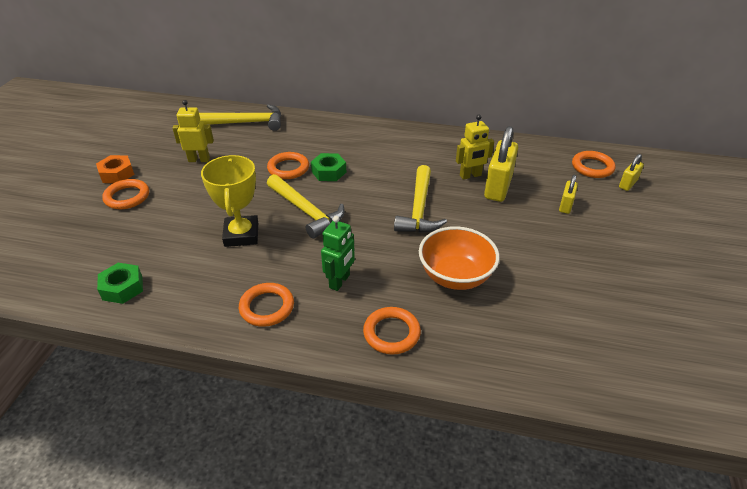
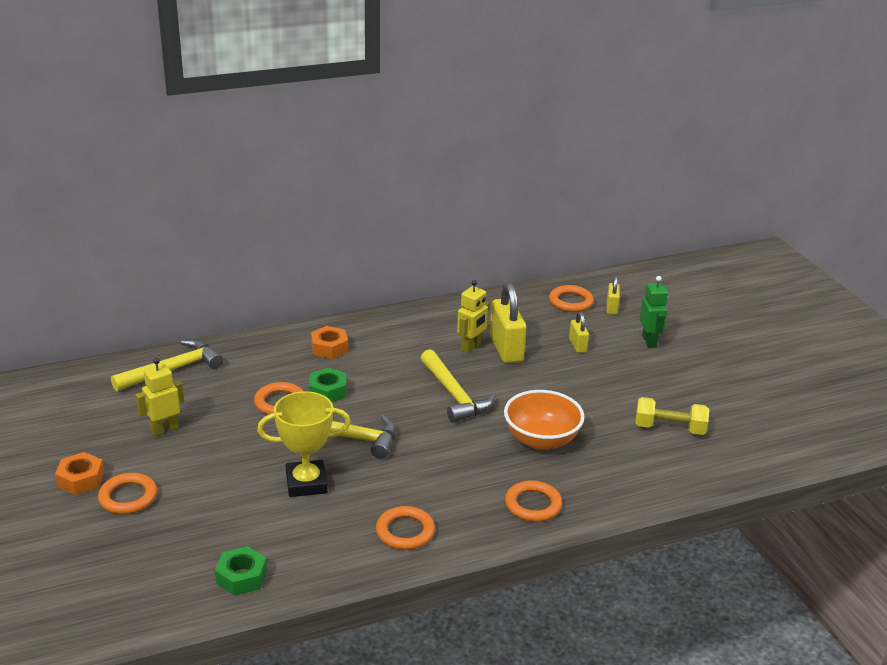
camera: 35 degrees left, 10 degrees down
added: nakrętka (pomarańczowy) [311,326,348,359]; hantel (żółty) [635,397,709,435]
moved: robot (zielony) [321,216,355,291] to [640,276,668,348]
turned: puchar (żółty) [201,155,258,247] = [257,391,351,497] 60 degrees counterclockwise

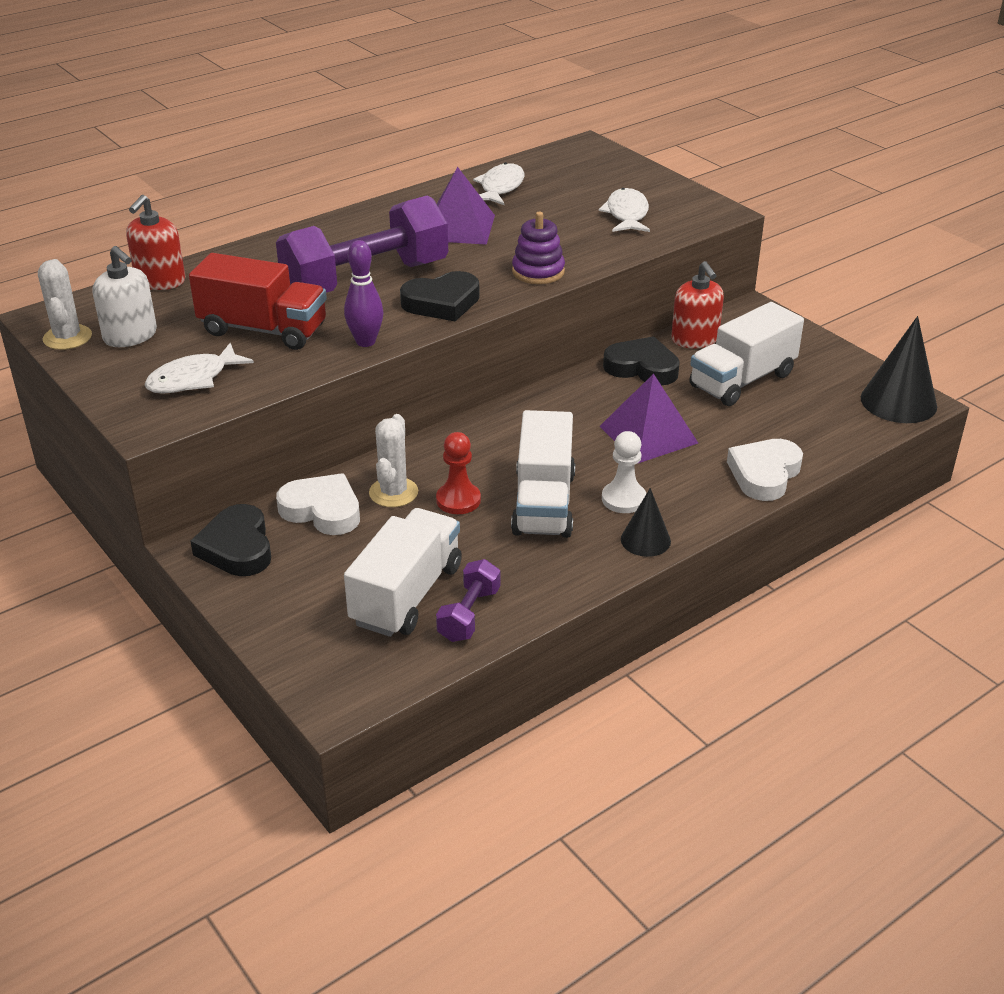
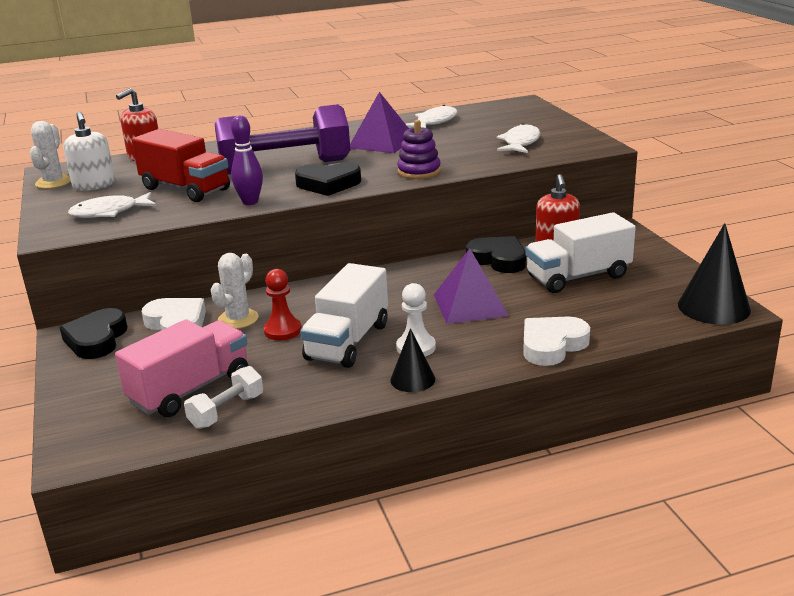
camera: 20 degrees right, 10 degrees down
recoloured: ciężarówka (biały) [344,508,462,637] to ciężarówka (różowy) [115,319,248,417]; hantel (fioletowy) [436,559,500,642] to hantel (biały) [184,366,263,429]

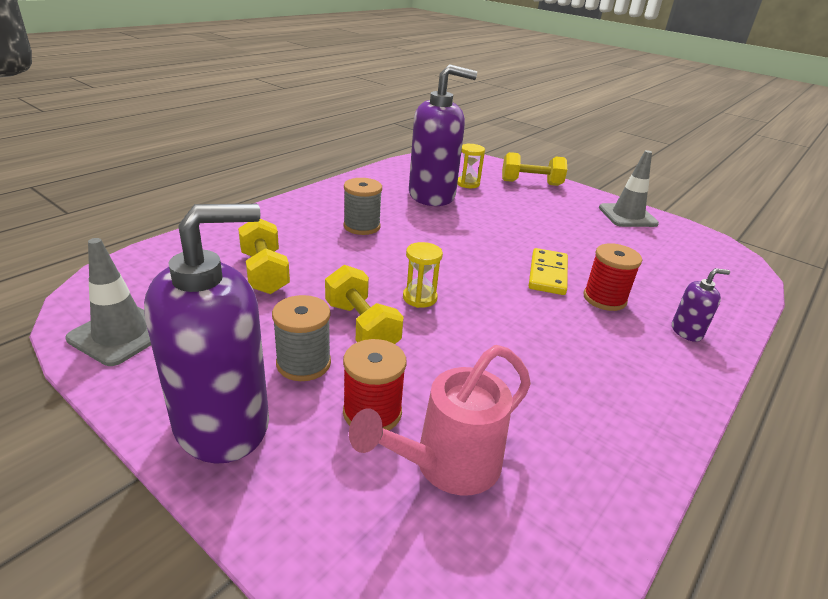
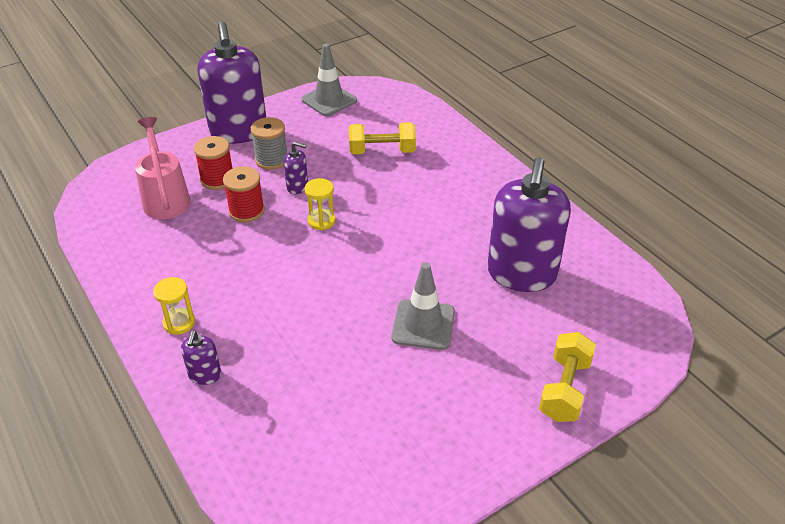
camera: 110 degrees right, 10 degrees up
removed: szpulka (szary) [344,178,382,235]; kostka domina (żółty) [529,248,568,295]
moved: klepsydra (żółty) [457,143,485,188] to [153,277,195,335]; szpulka (czerwony) [583,243,642,311] to [223,166,265,222]; pachołek (szary) [599,150,659,227] to [391,262,455,350]
replaced: hantel (żółty) [325,265,404,344] to dozownik mydła (fioletowy) [284,142,308,194]

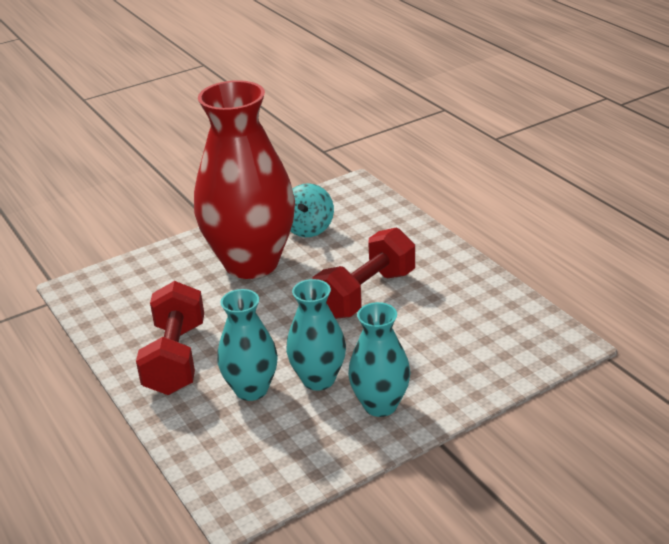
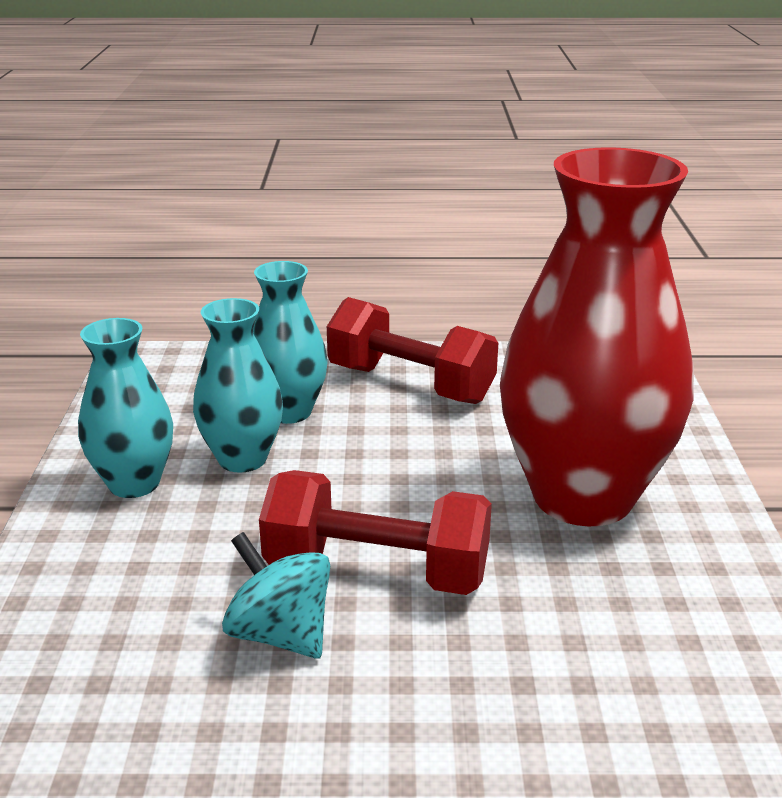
camera: 120 degrees right, 5 degrees down
moved: bączek (turkusowy) [290,183,334,237] to [222,532,330,659]
turned: hantel (czerwony) [312,227,415,319] = [259,470,492,595] 60 degrees counterclockwise

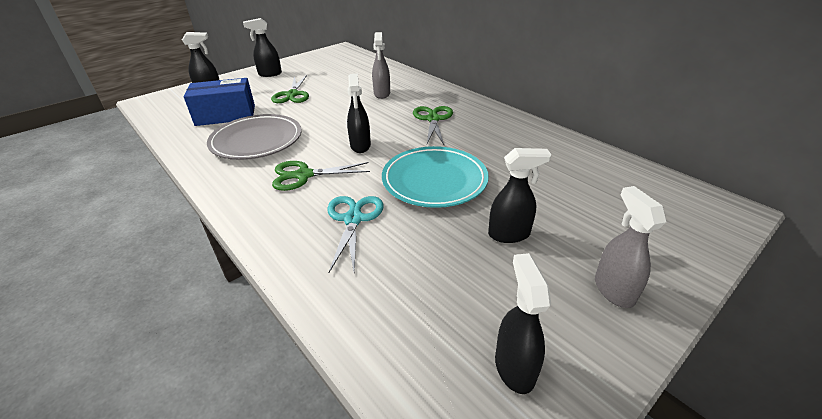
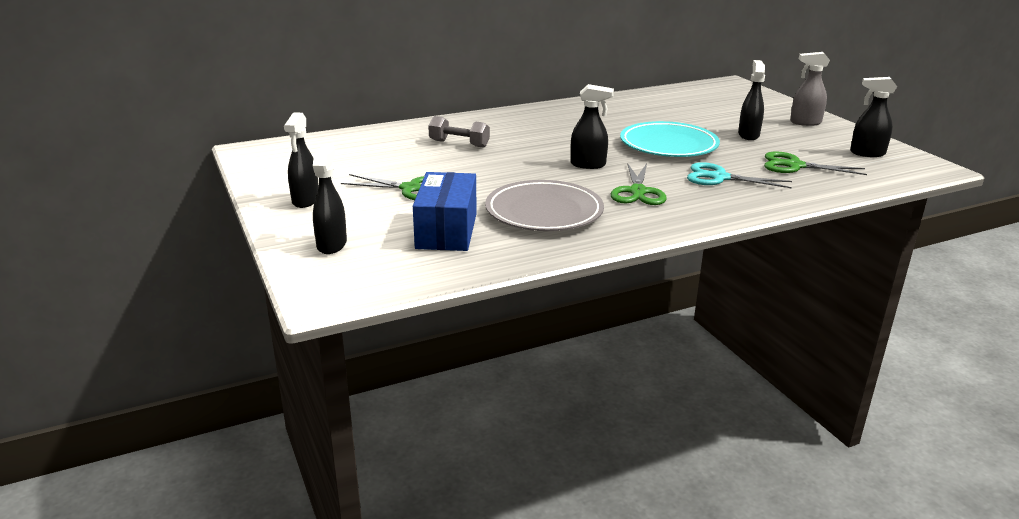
camera: 75 degrees left, 10 degrees down
moved: nożyczki (zielony) [413,106,453,145] to [764,151,867,175]
replaced: spryskiwacz (szary) [372,32,390,99] to hantel (szary) [428,116,490,148]

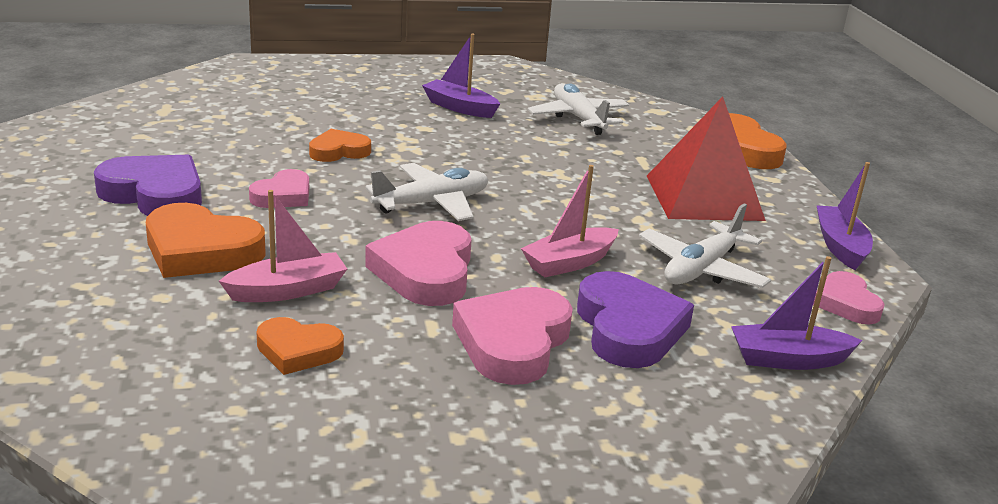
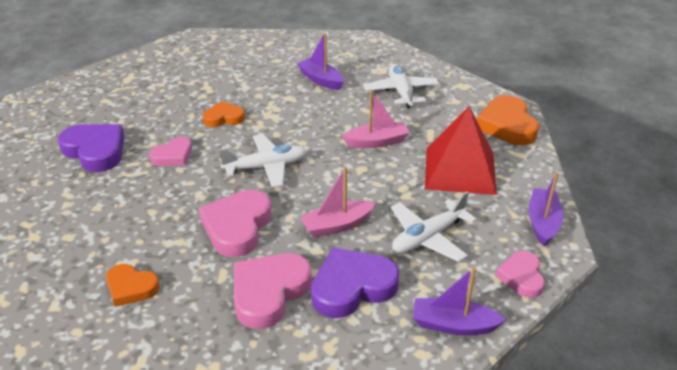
camera: 15 degrees right, 10 degrees up
removed: serce (pomarańczowy) [146,203,266,278]
moved: łódka (różowy) [219,190,347,302] to [342,90,410,148]
turned: serce (fioletowy) [577,271,694,368] = [311,247,399,318] 120 degrees counterclockwise

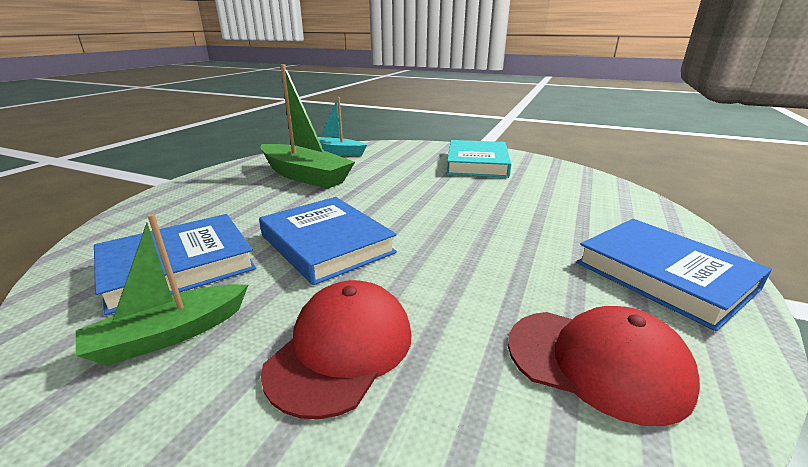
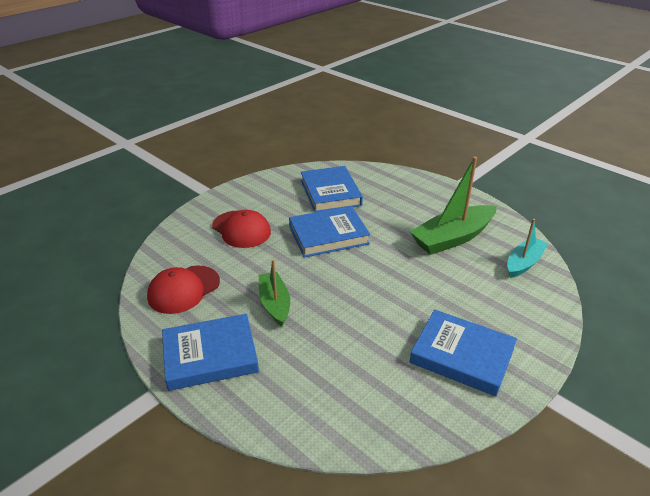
camera: 110 degrees right, 10 degrees up
moved: łódka (zielony) [76,214,248,366] to [259,259,290,326]
recoloured: książka (turkusowy) [447,140,511,178] to książka (niebieski) [410,310,517,396]

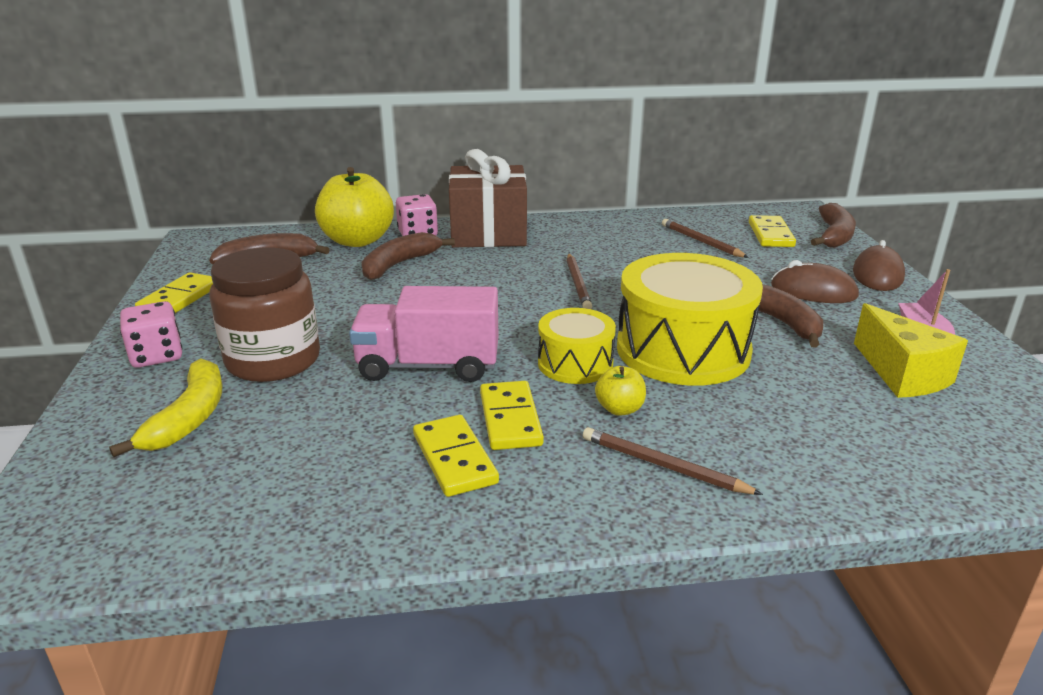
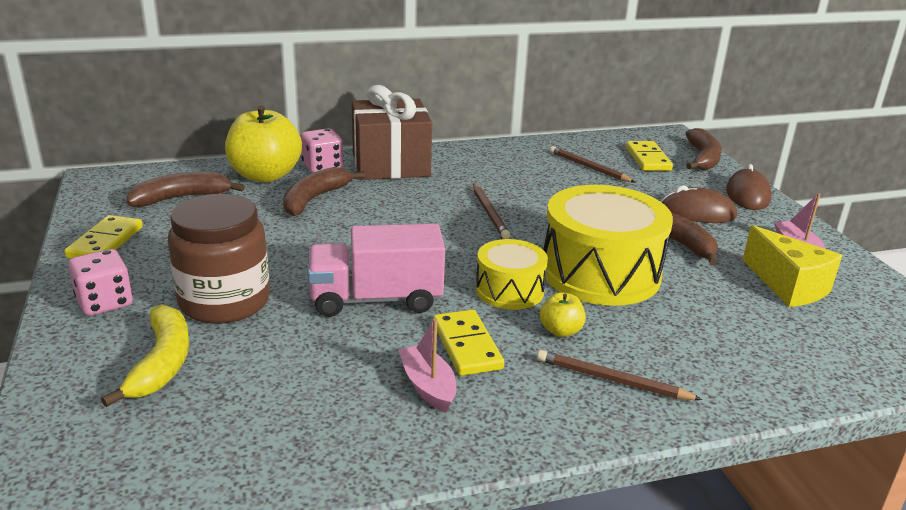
camera: 10 degrees left, 0 degrees up
replaced: kostka domina (żółty) [413,415,499,497] to łódka (różowy) [398,318,456,412]

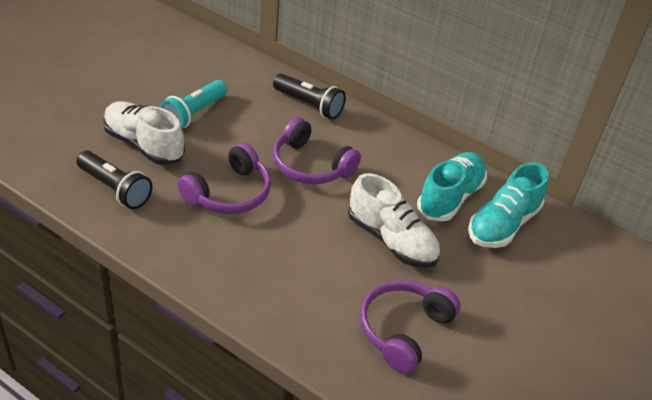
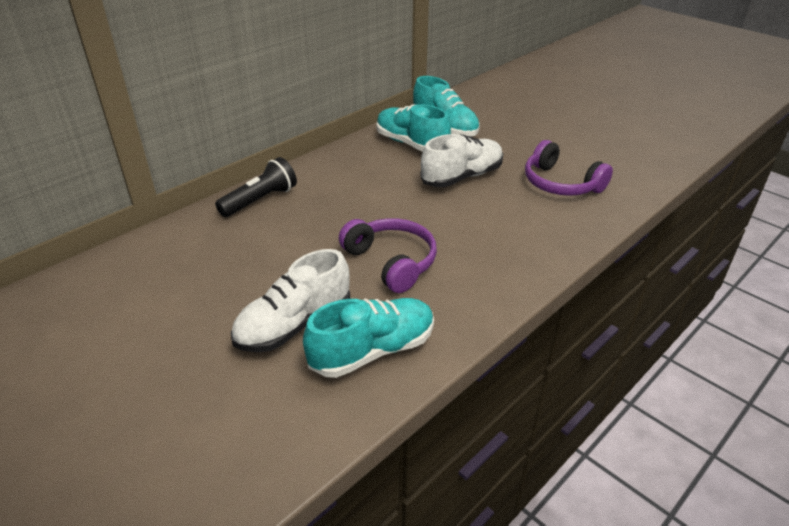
camera: 75 degrees left, 5 degrees down
removed: latarka (turkusowy) [159,80,227,128]; słuchawki (fioletowy) [273,117,361,184]
replaced: latarka (czarny) [76,151,153,209] to but (turkusowy) [303,298,434,378]

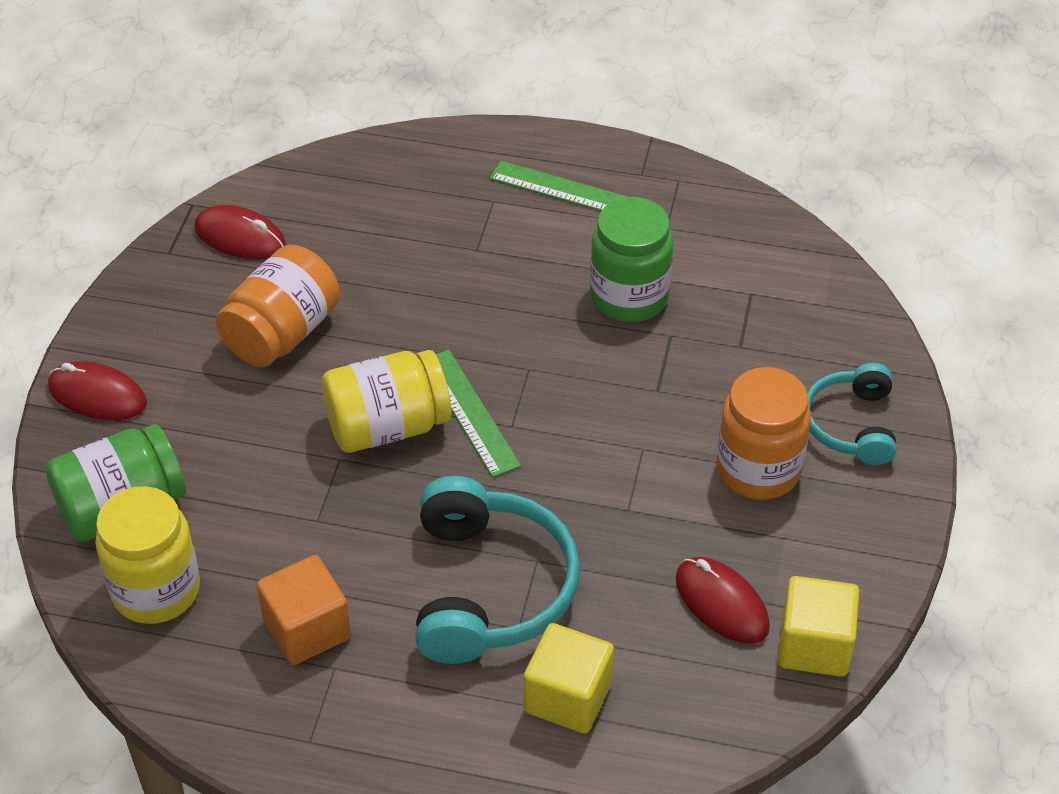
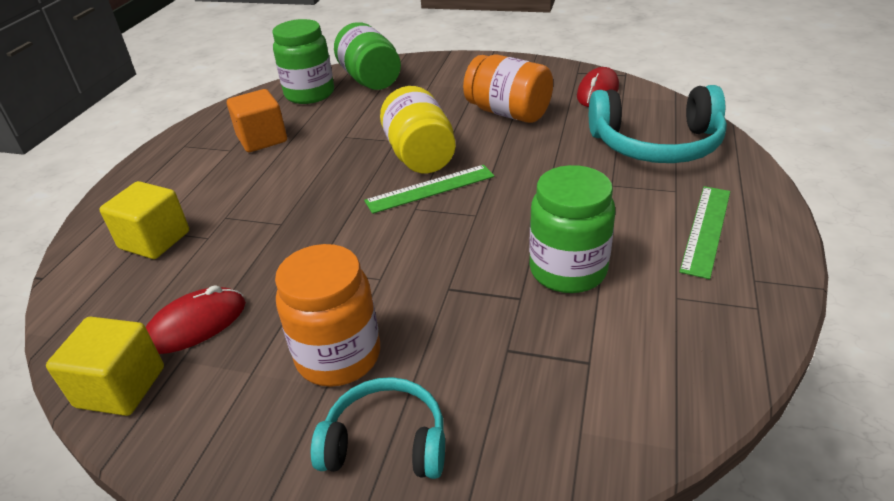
camera: 95 degrees right, 10 degrees down
removed: myszka (czerwony) [48,361,147,420]
moved: słuchawki (turkusowy) [415,476,580,664] to [589,85,727,163]
recoloured: słoik (żółty) [95,486,200,624] to słoik (zielony) [272,19,334,104]

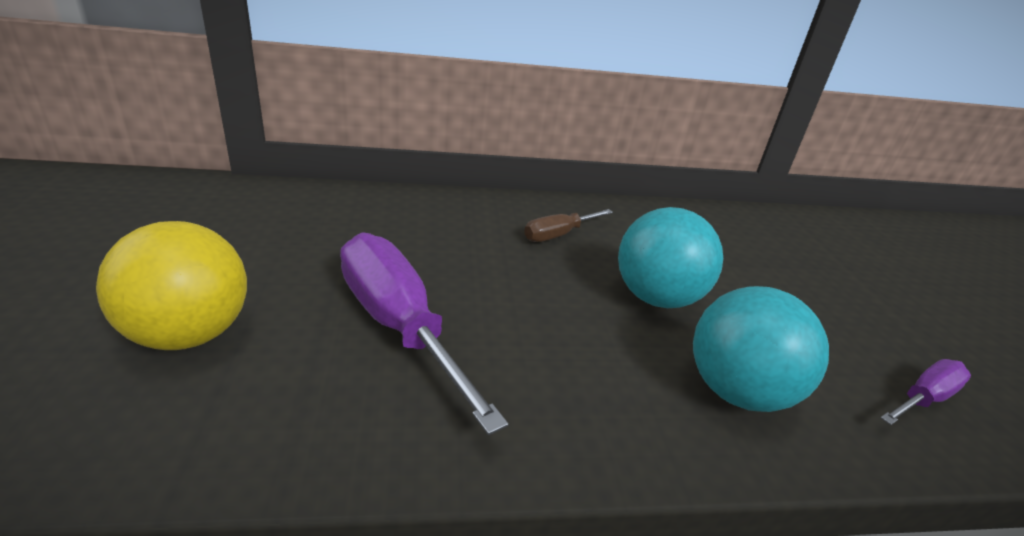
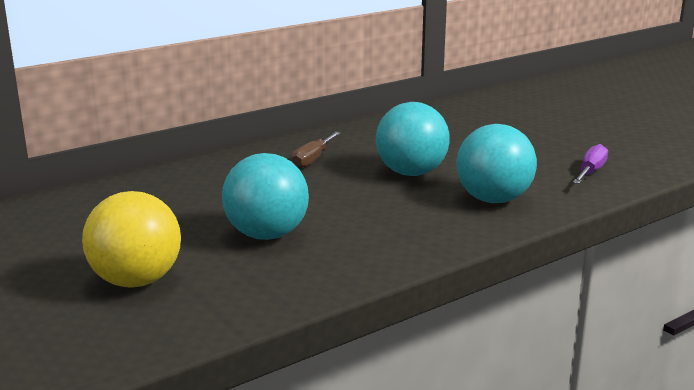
camera: 25 degrees left, 10 degrees down
replaced: śrubokręt (fioletowy) [340,233,508,435] to piłka (turkusowy) [222,153,309,240]

